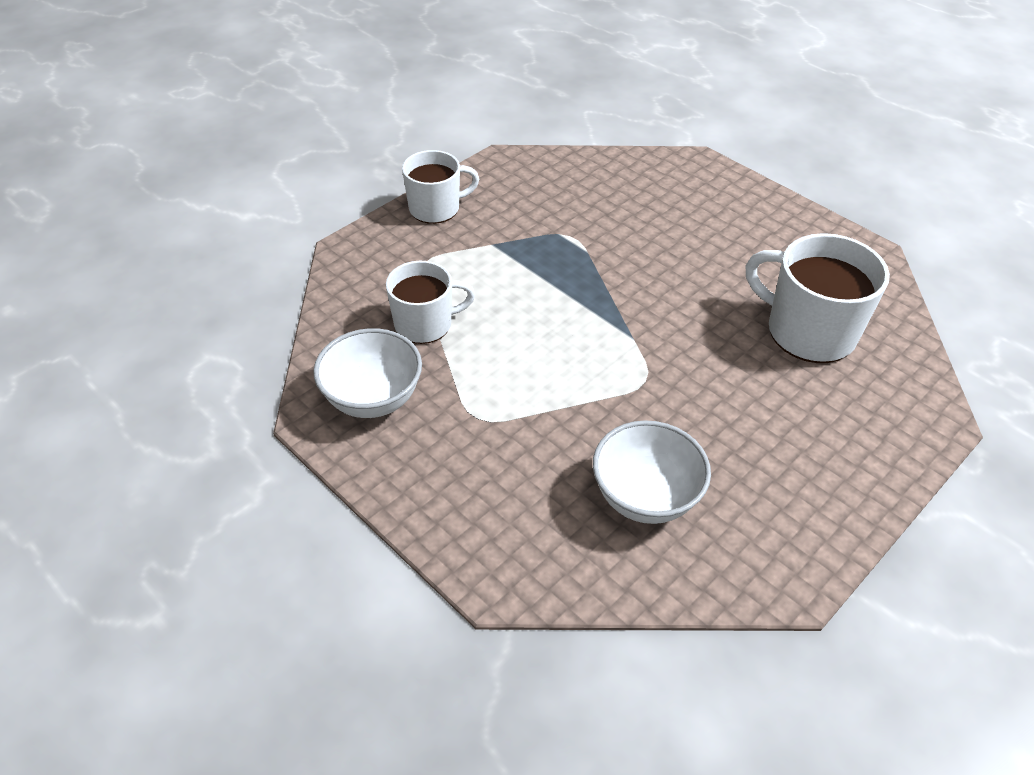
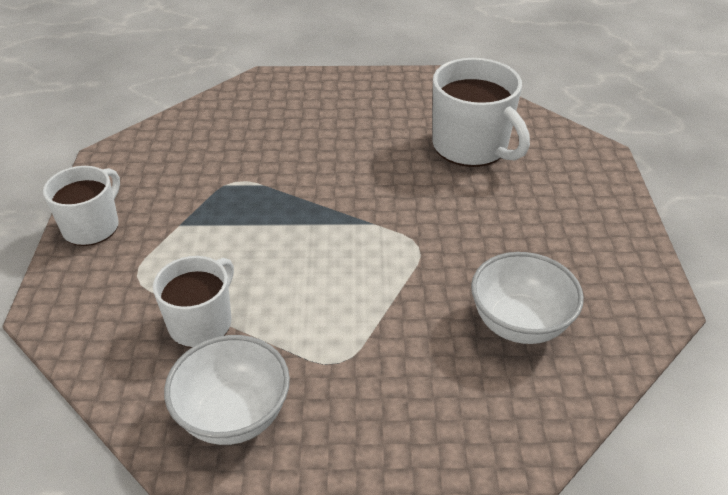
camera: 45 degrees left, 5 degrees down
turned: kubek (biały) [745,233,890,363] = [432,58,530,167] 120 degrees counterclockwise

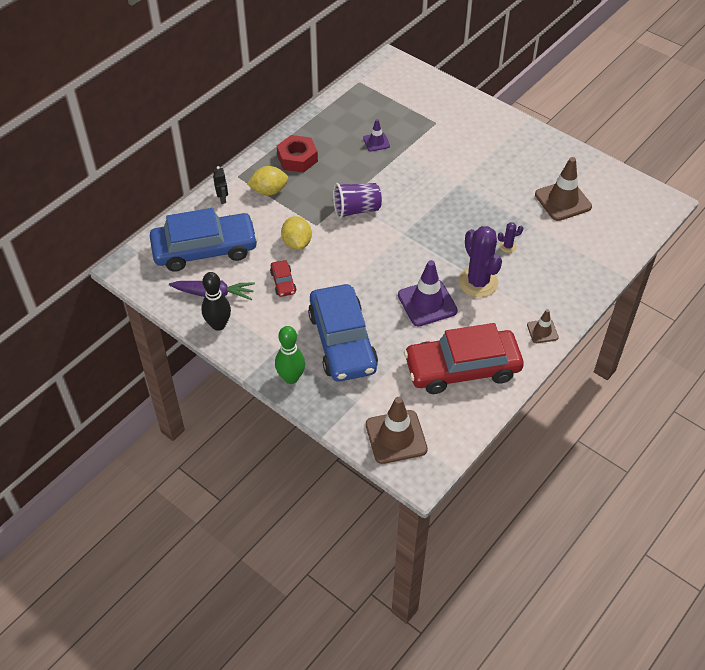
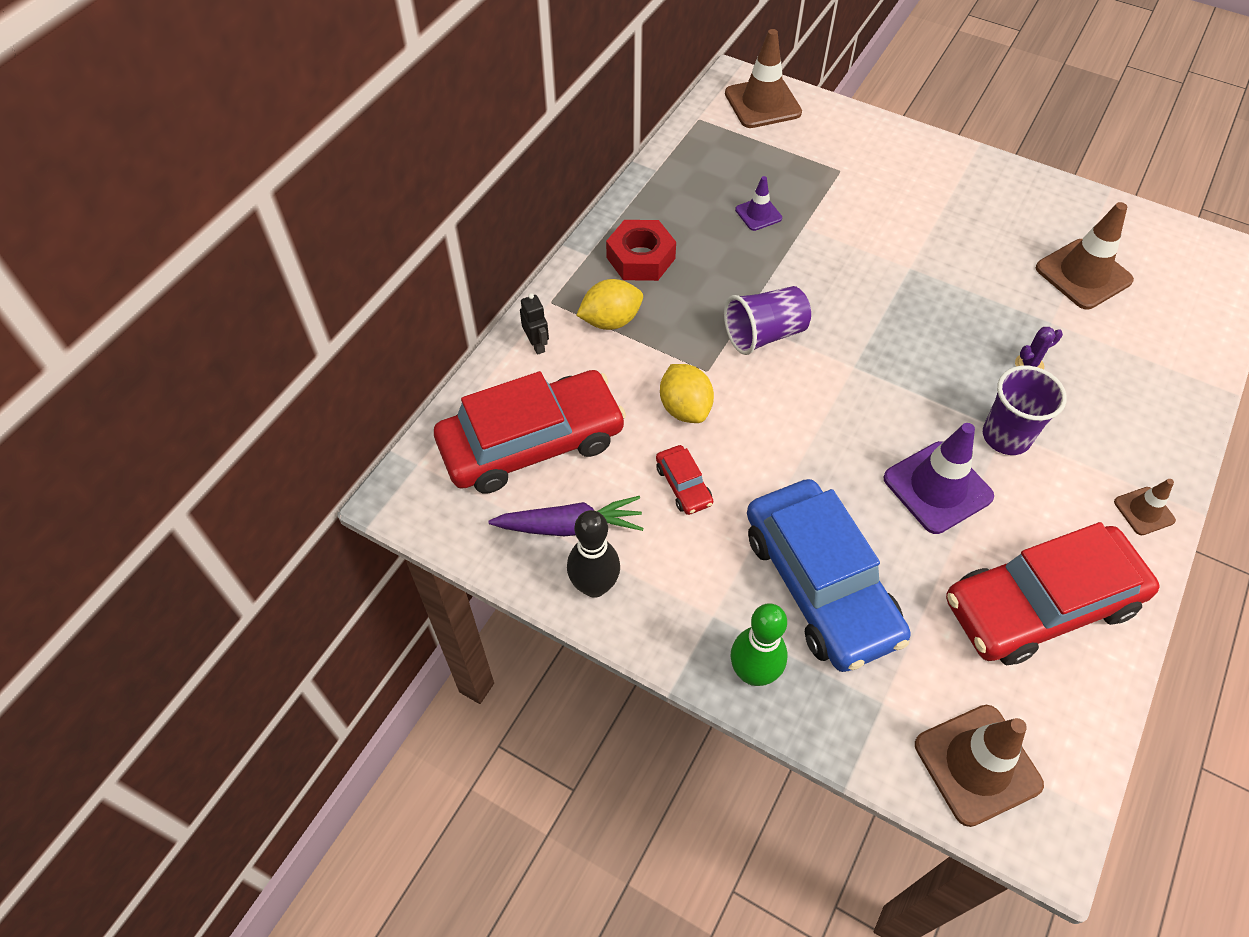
camera: 10 degrees left, 5 degrees up
added: pachołek (brązowy) [725,29,802,128]
replaced: kaktus (fioletowy) [458,226,502,297] to szklanka (fioletowy) [983,365,1067,455]
recoloured: samochód (niebieski) [150,208,258,272] to samochód (czerwony) [434,370,626,493]

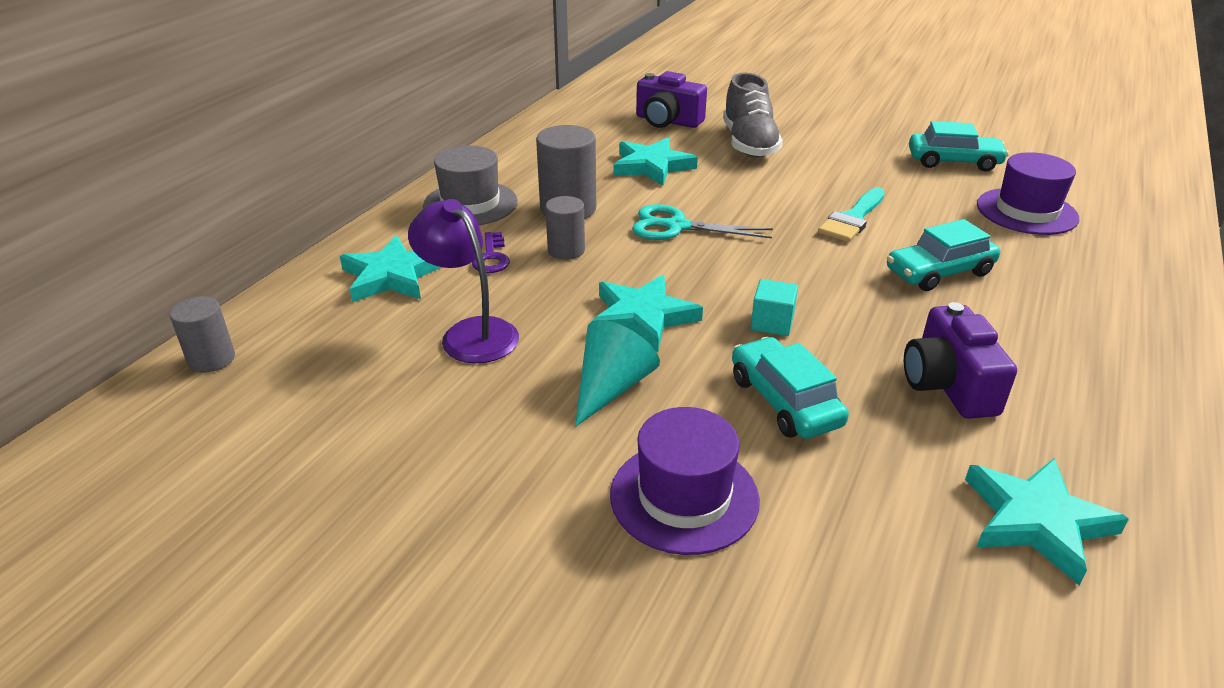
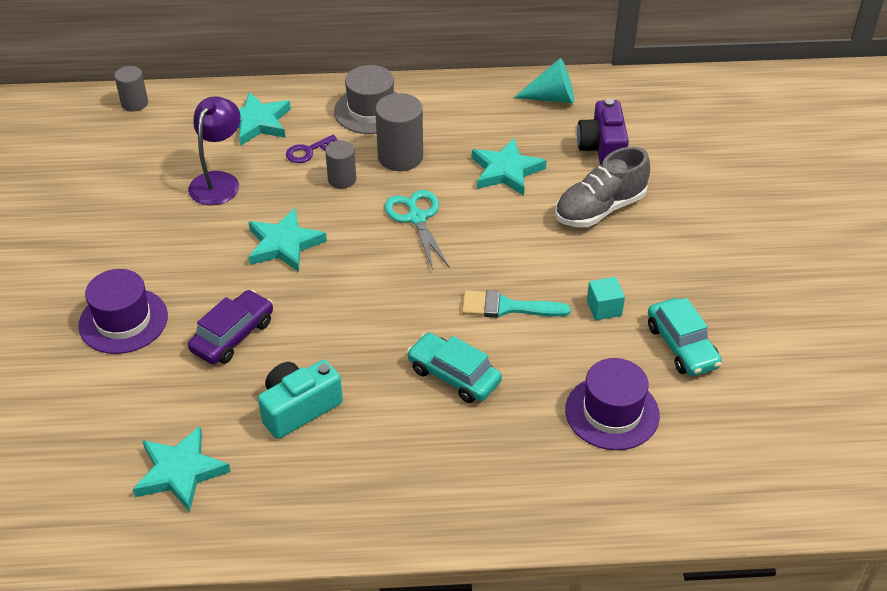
camera: 60 degrees right, 10 degrees up
moved: stożek (turkusowy) [575,320,660,427] to [514,58,574,103]; sześcian (turkusowy) [750,279,798,336] to [587,277,625,320]
recoloured: samochód (turkusowy) [732,337,849,439] to samochód (fioletowy) [188,290,273,364]; aparat fotograficzny (fioletowy) [904,302,1017,419] to aparat fotograficzny (turkusowy) [258,360,343,439]

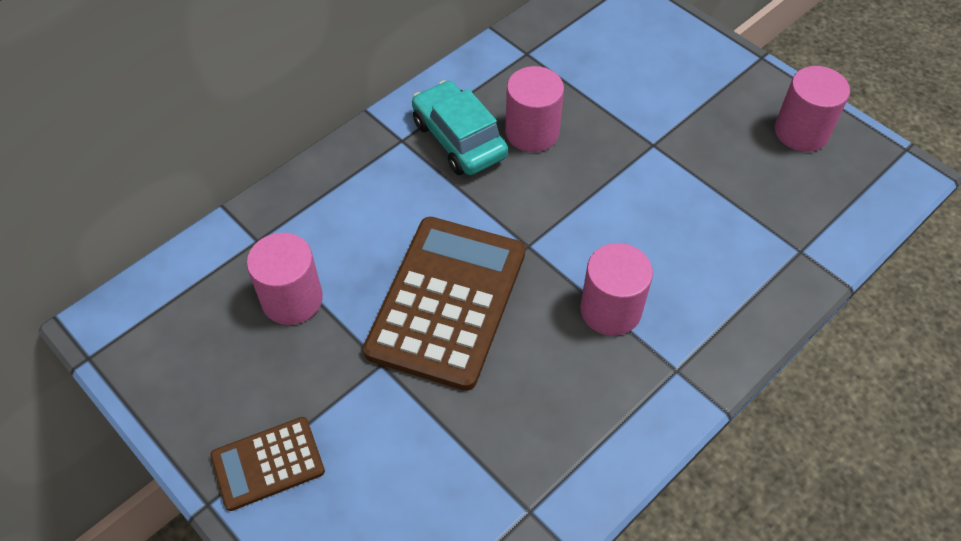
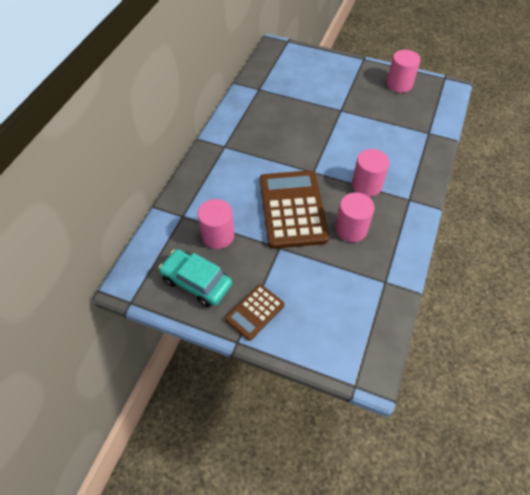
camera: 25 degrees left, 0 degrees up
moved: samochód (turkusowy) [412,80,508,175] to [159,249,232,307]; walec (różowy) [505,66,564,152] to [335,192,375,242]

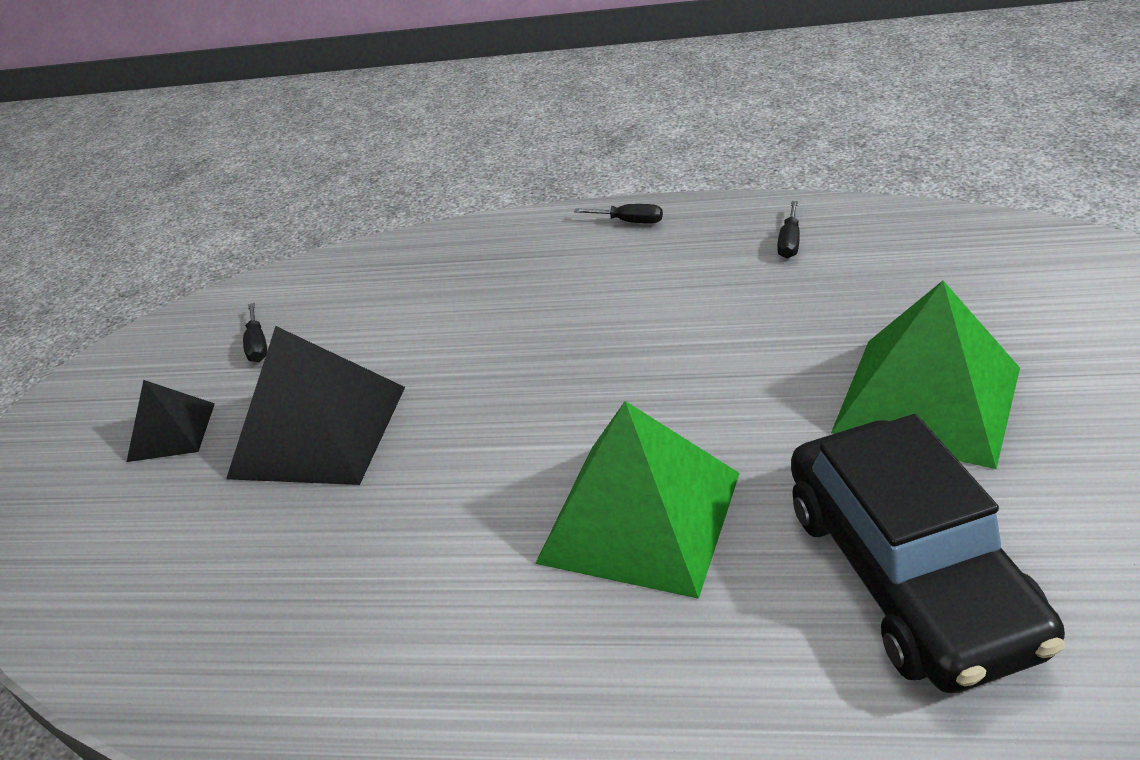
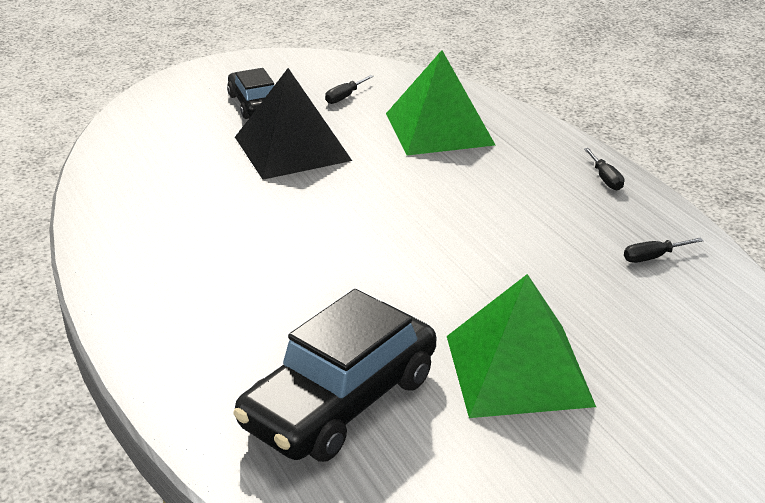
camera: 50 degrees right, 5 degrees down
moved: piramida (zielony) [535,401,740,599] to [386,50,495,155]
replaced: piramida (czarny) [127,380,215,462] to samochód (czarny) [227,68,274,119]

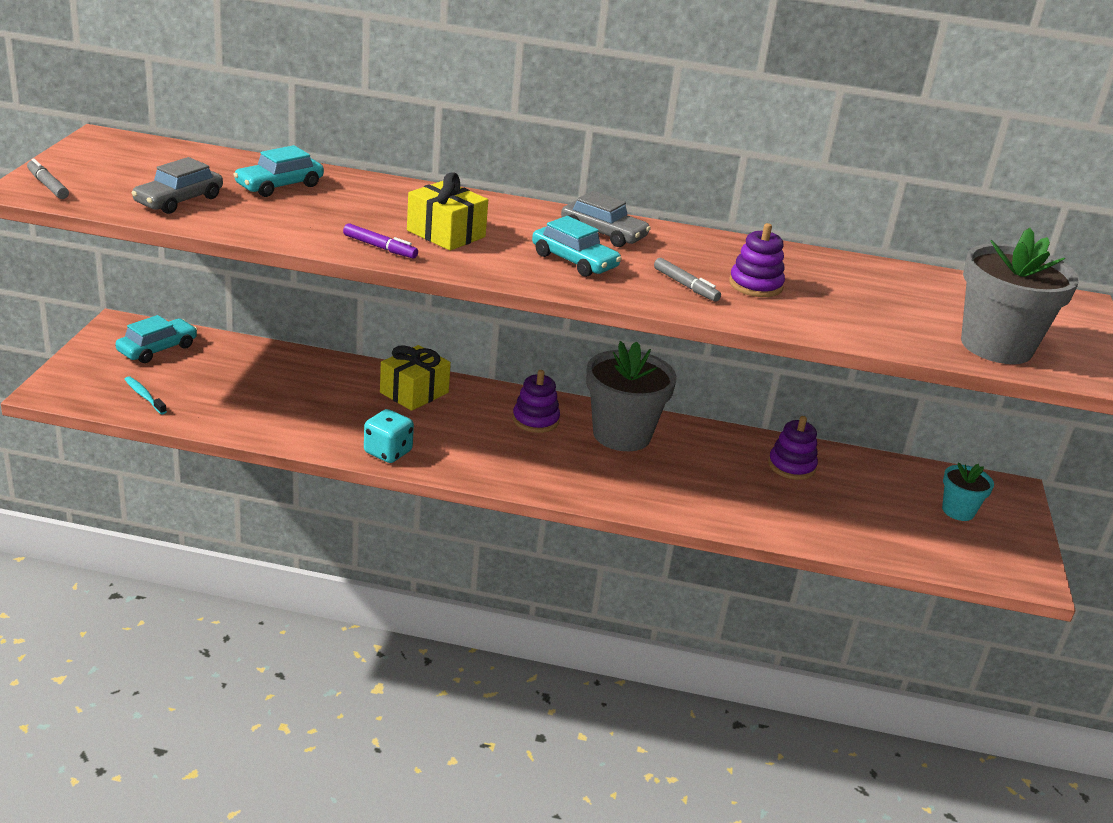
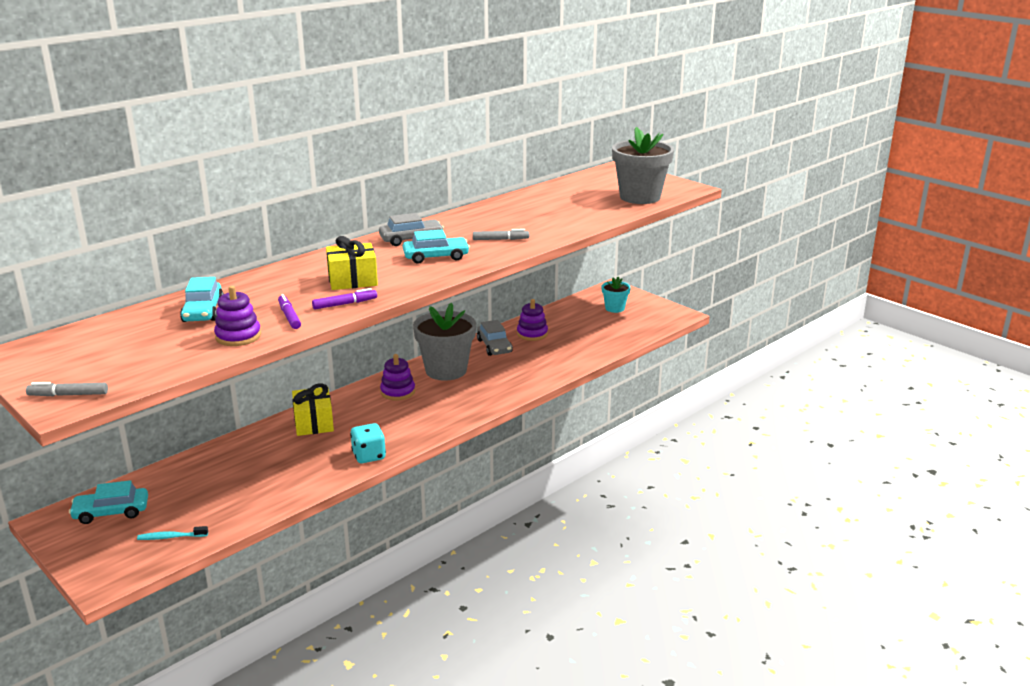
camera: 50 degrees left, 5 degrees down
added: flamaster (fioletowy) [278,294,301,329]
moved: samochód (szary) [132,157,223,214] to [477,320,513,356]; zabawka nakładanka (fioletowy) [729,223,785,297] to [214,286,261,346]
turned: samochód (turkusowy) [115,315,197,363] = [69,480,148,524] 90 degrees counterclockwise

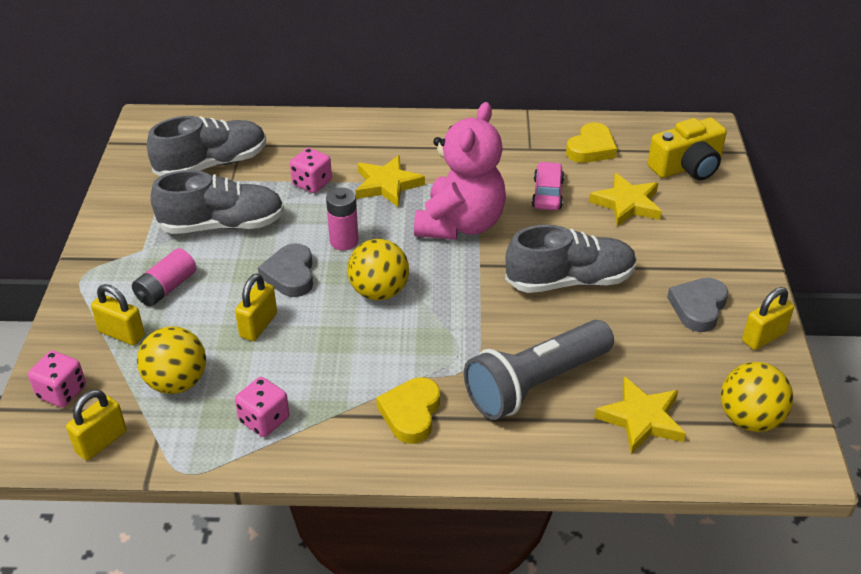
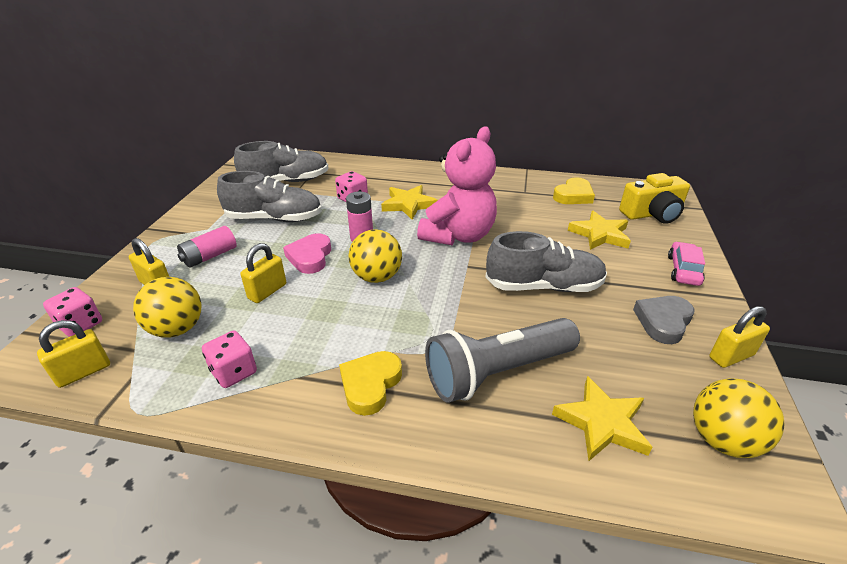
camera: 10 degrees right, 5 degrees down
moved: samochód (różowy) [532,162,564,210] to [668,242,705,286]
recoloured: serce (szary) [258,243,313,297] to serce (różowy) [283,233,331,274]

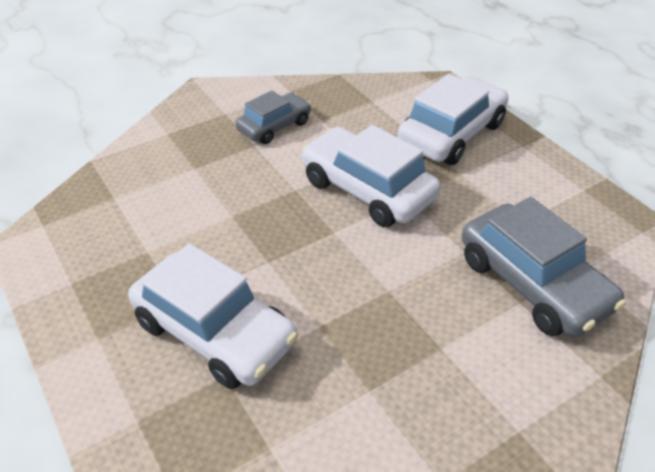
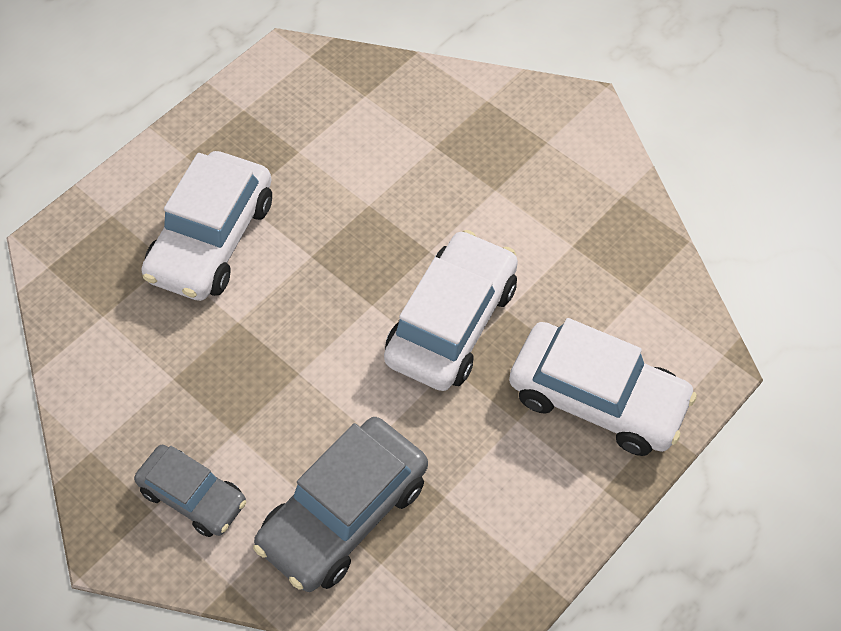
camera: 75 degrees right, 15 degrees up
moved: samochód (szary) [236,91,311,144] to [134,445,246,537]

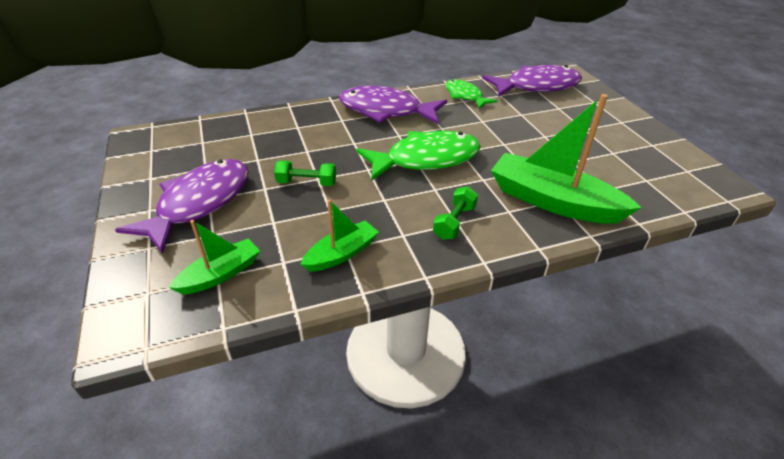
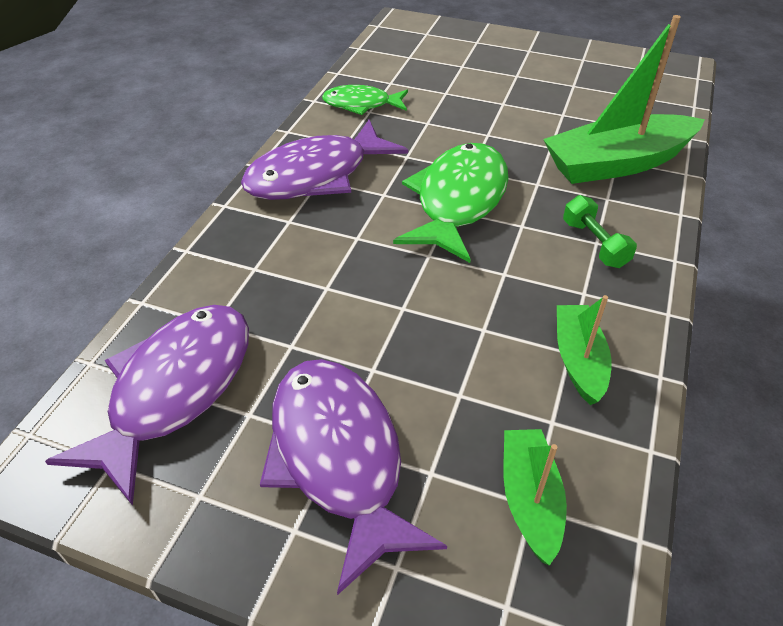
camera: 50 degrees left, 5 degrees up
removed: hantel (zielony) [274,160,336,186]
moved: ryba (fioletowy) [482,65,582,96] to [45,305,249,506]

